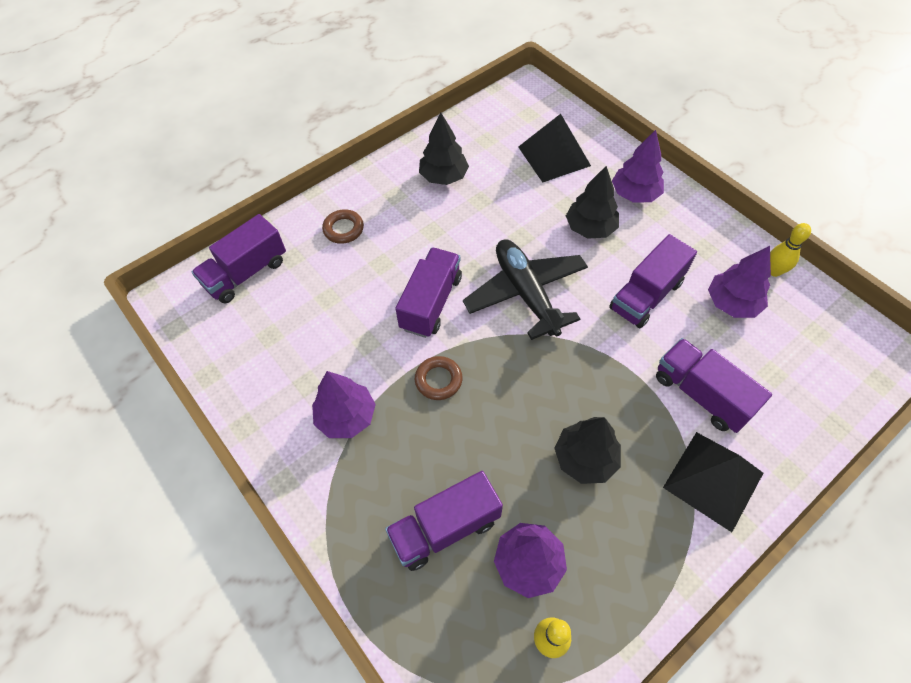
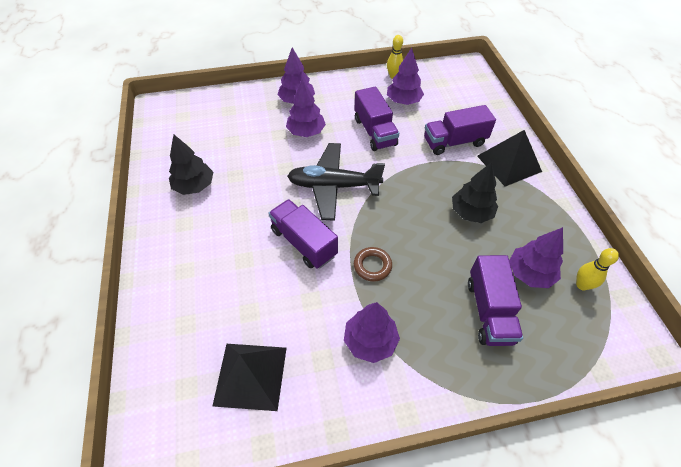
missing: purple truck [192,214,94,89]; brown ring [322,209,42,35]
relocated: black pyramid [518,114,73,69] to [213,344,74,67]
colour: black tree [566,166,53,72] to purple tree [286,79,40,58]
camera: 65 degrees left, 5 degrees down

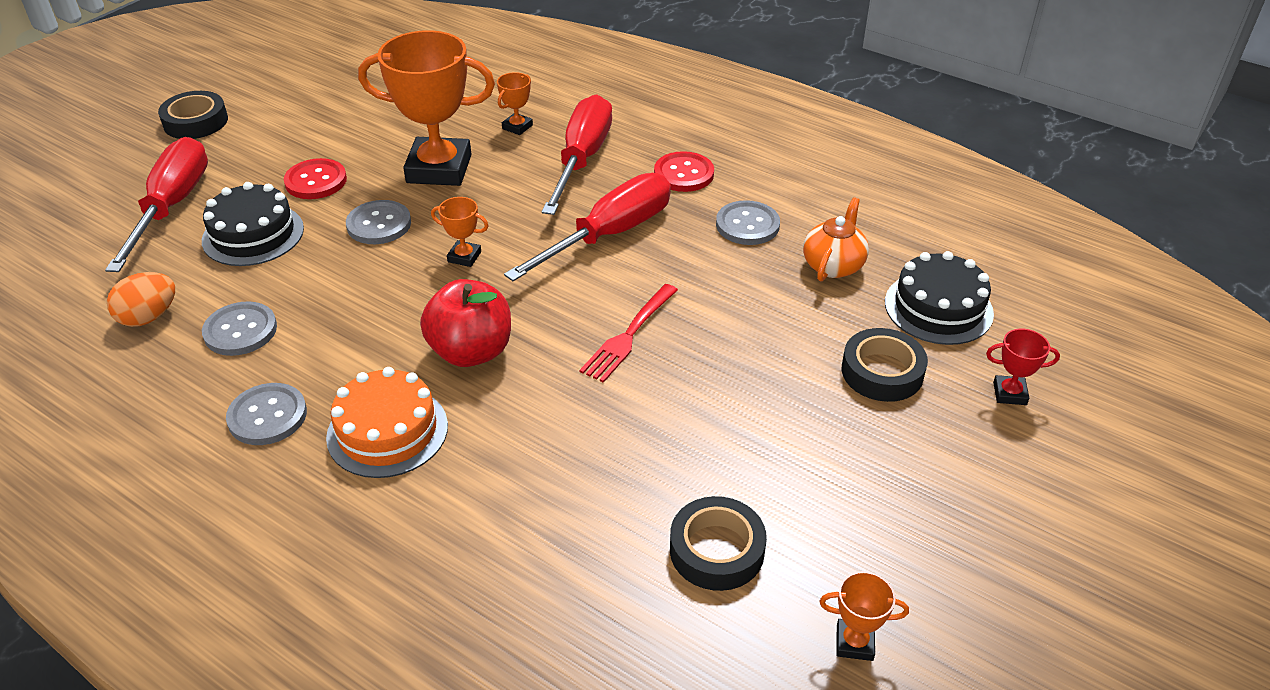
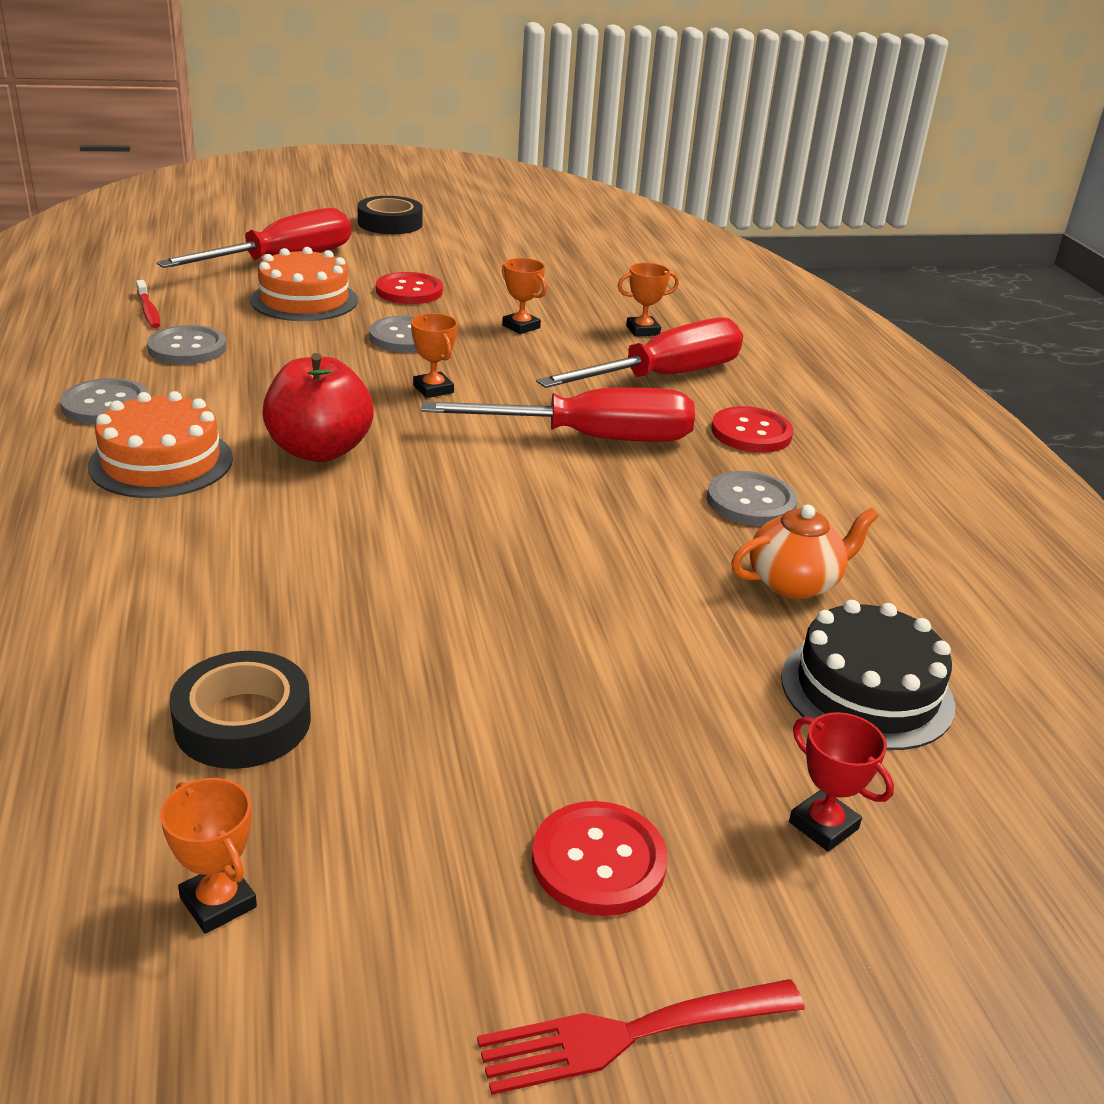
missing: black tape [842,328,86,74]
appeared: red button [532,801,136,115]
relocated: red fork [580,284,98,99] to [477,979,328,116]
exchanged: orange egg [107,272,68,55] to red toothbrush [136,280,24,48]
colour: black cake [202,182,102,84] to orange cake [250,247,108,74]
size: orange trophy [358,30,137,156] = [502,258,45,76] x0.42
camera: 40 degrees right, 10 degrees down

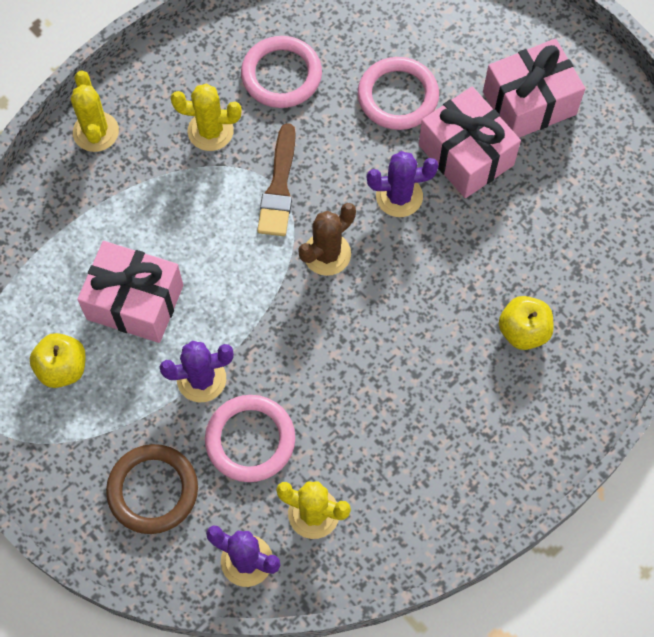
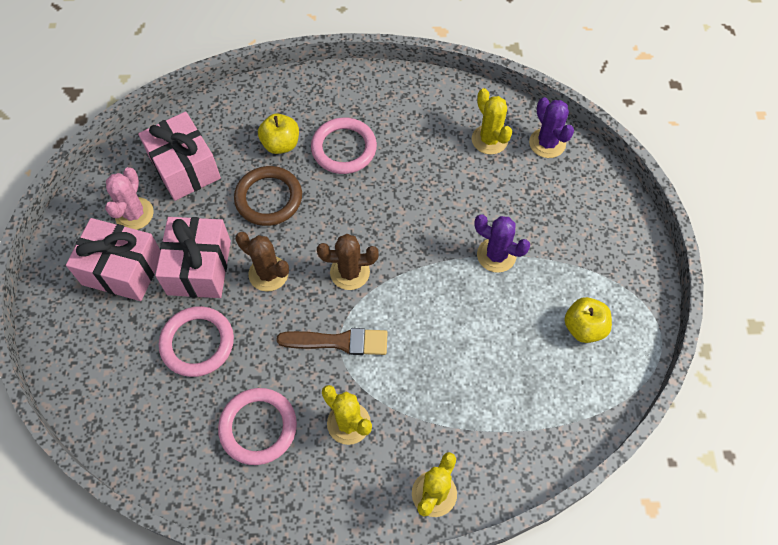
appeared: pink cactus [105,167,49,63]
relocated: pink gift [77,241,106,102] to [138,112,83,89]; brown ring [106,444,92,90] to [234,166,68,60]; pink ring [205,395,90,87] to [311,118,66,56]
colour: purple cactus [367,151,71,66] to brown cactus [235,232,54,60]
spun: brown brush [257,123,39,113] = [276,328,111,27] 45 degrees clockwise
camera: 140 degrees left, 5 degrees down

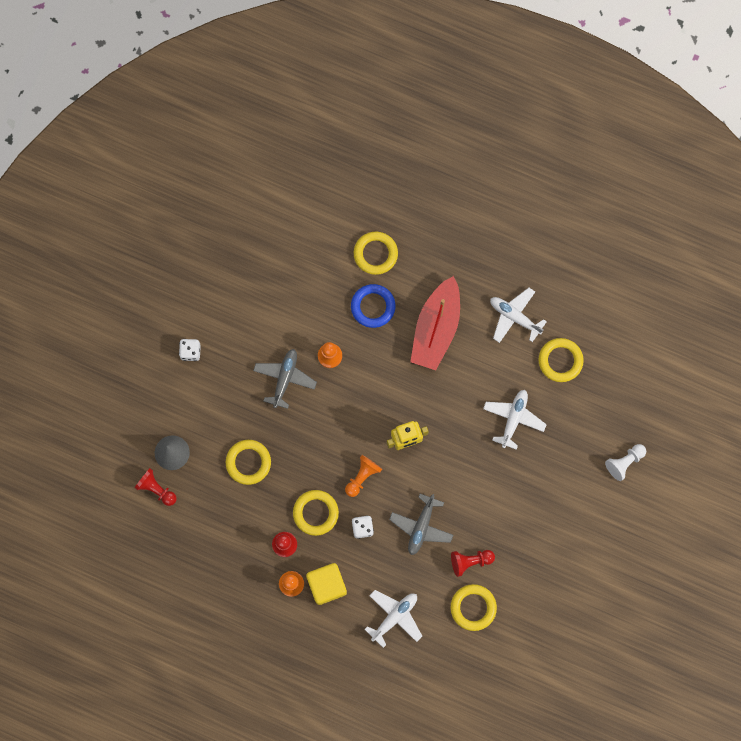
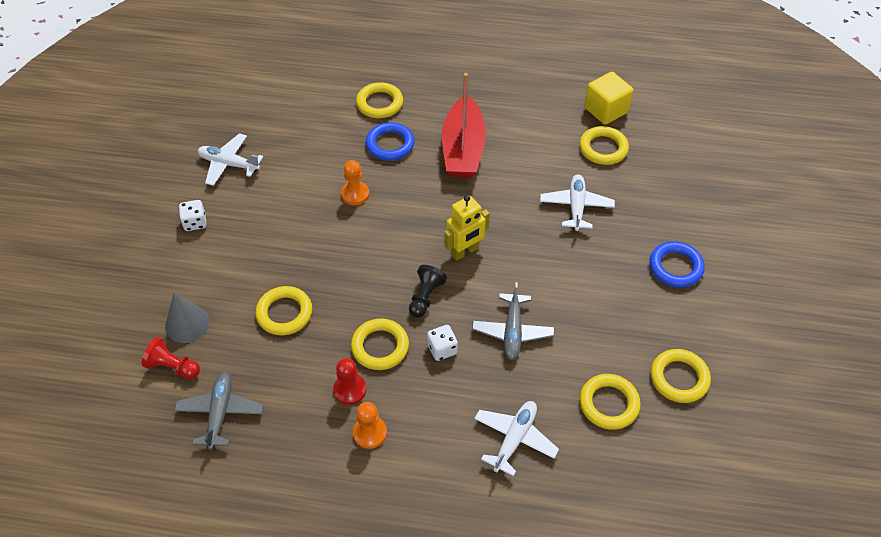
missing: red pawn [451,550,44,27]; white pawn [605,444,41,37]
appeared: blue ring [649,241,56,47]; yellow ring [651,349,60,54]
relocated: grey plane [253,349,64,60] to [174,372,89,78]; yellow cube [306,563,41,42] to [584,72,49,53]; white plane [490,288,57,55] to [198,133,65,53]
colour: orange pawn [345,455,37,42] to black pawn [409,265,38,53]
camera: 15 degrees left, 25 degrees down

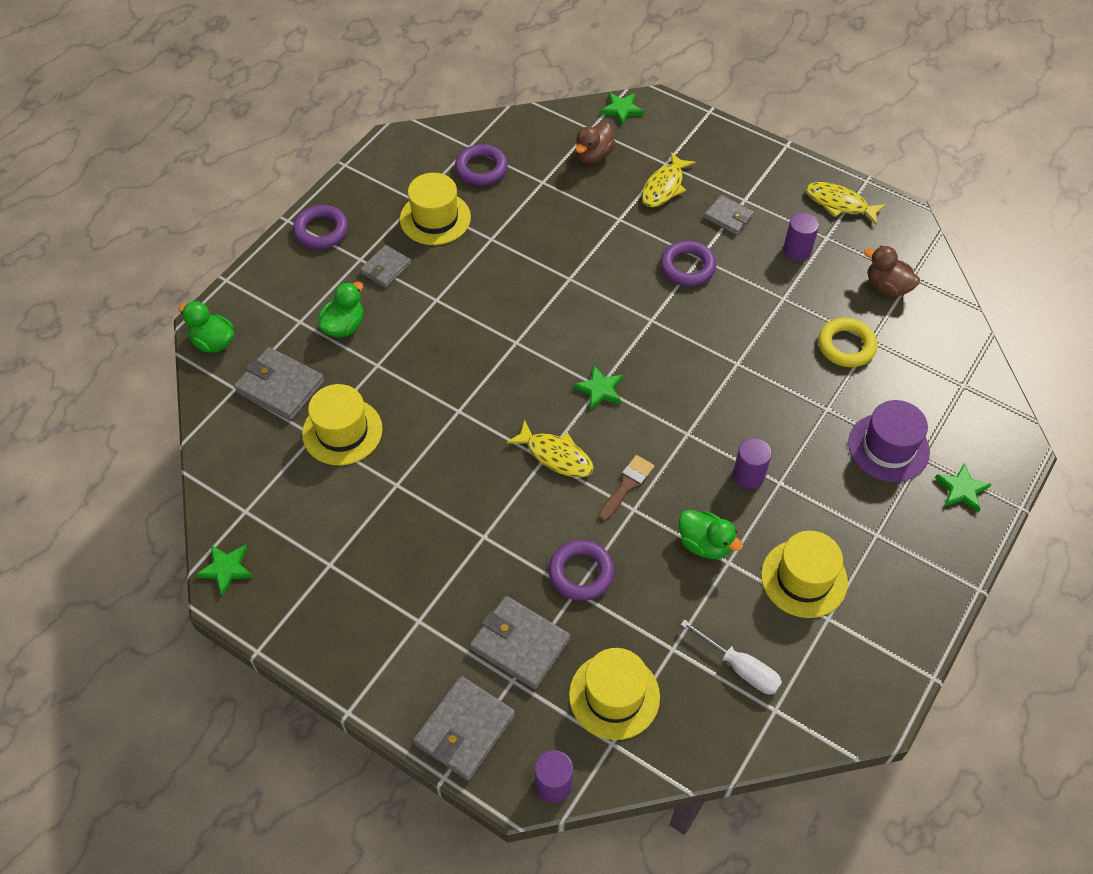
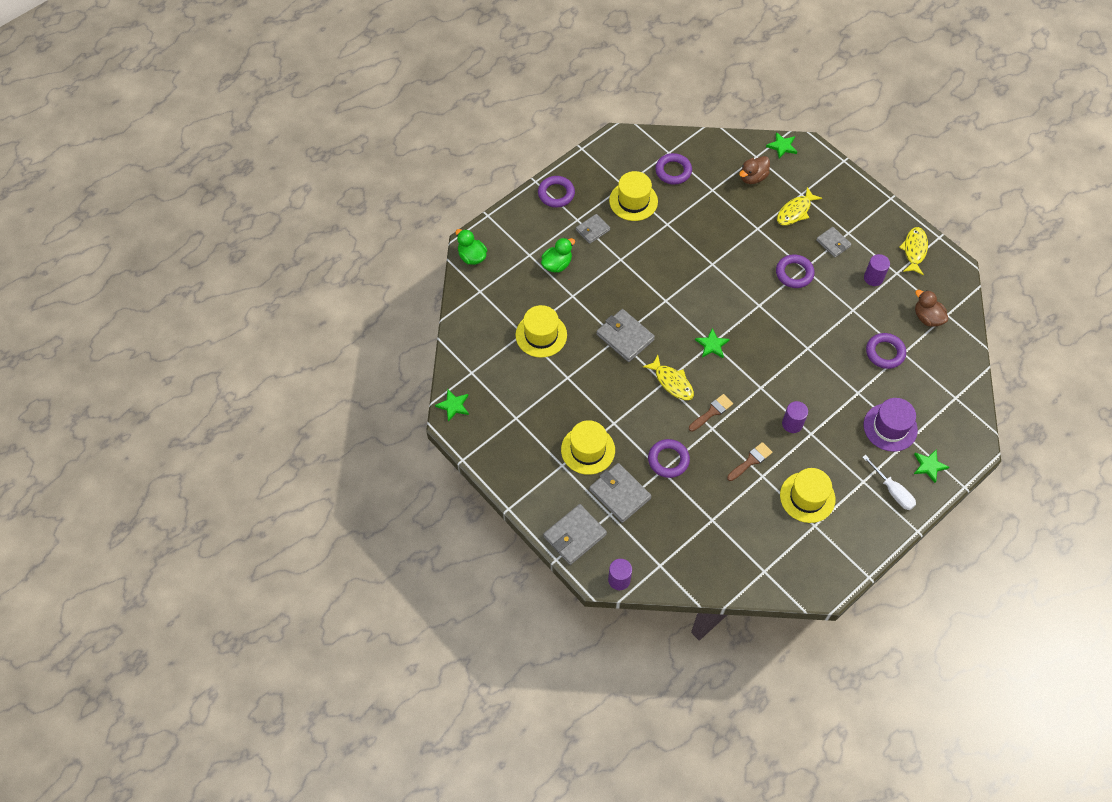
relocated: grey wallet [234,347,91,74] to [596,309,59,53]; yellow hat [569,648,91,92] to [561,420,54,55]; white screwdriver [680,619,102,75] to [862,455,54,55]
exchanged: green duck [679,510,64,49] to brown brush [727,442,45,39]
colour: yellow ring [818,318,59,49] to purple ring [866,333,40,36]
spun: yellow fish [806,182,80,42] = [899,227,29,48] 60 degrees clockwise
camera: 15 degrees right, 5 degrees up

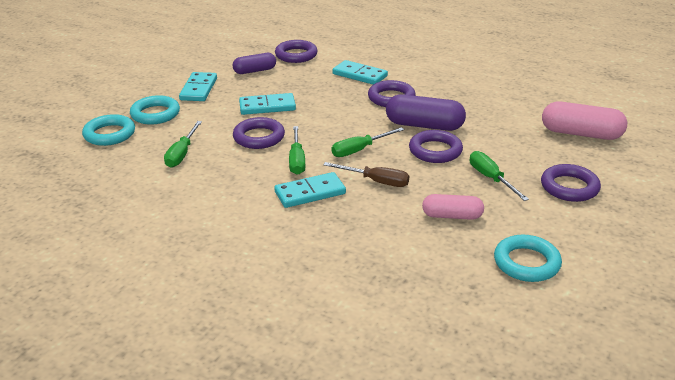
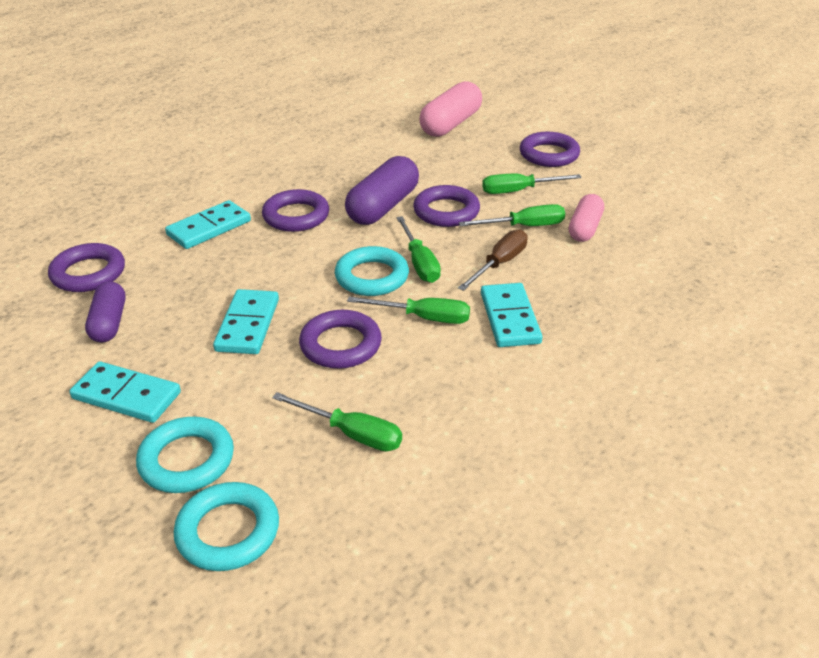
appeared: green screwdriver [459,204,106,22]
relocated: turquoise ring [494,235,68,47] to [335,246,74,50]
camera: 75 degrees left, 5 degrees up

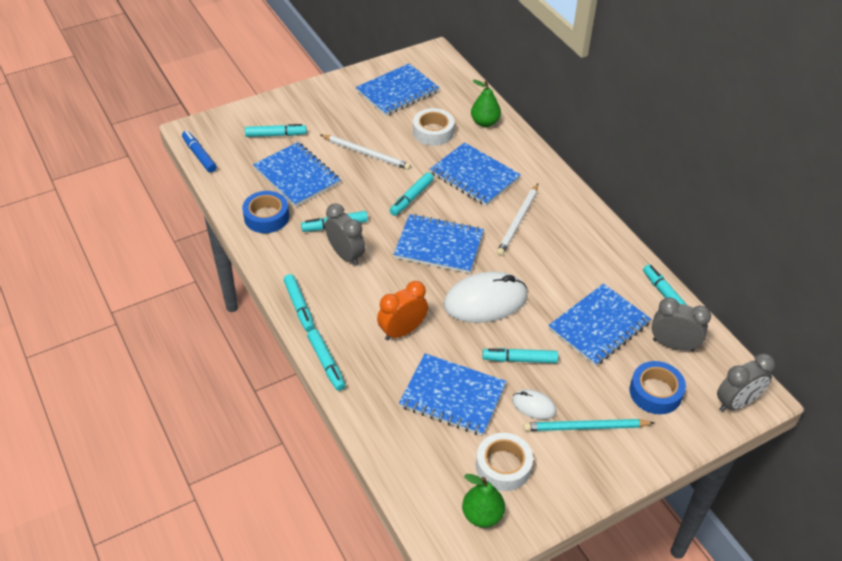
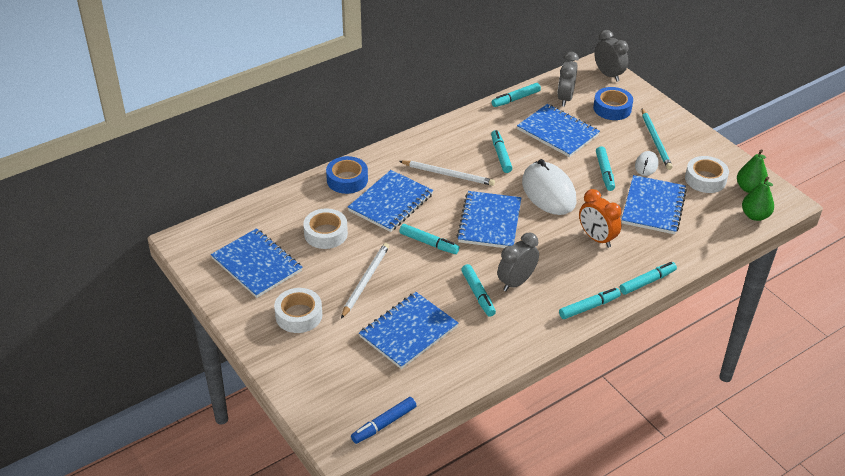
appeared: white tape [274,288,48,45]
relocated: blue tape [242,191,47,42] to [326,156,42,38]; turquoise marker [245,124,62,13] to [491,130,22,43]; green pear [471,80,30,47] to [742,176,32,45]
camera: 95 degrees left, 5 degrees down

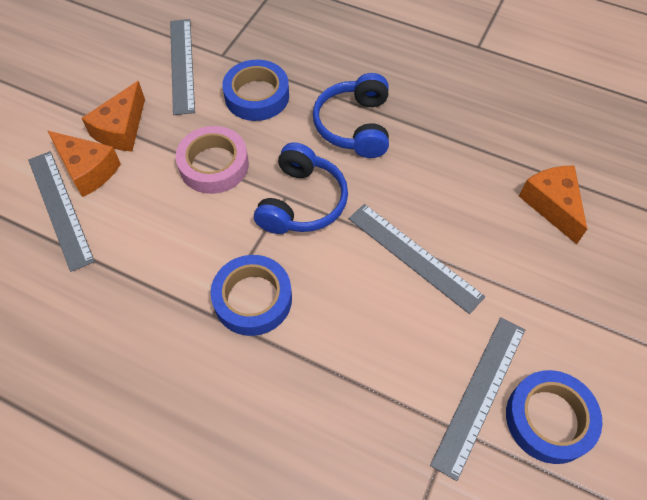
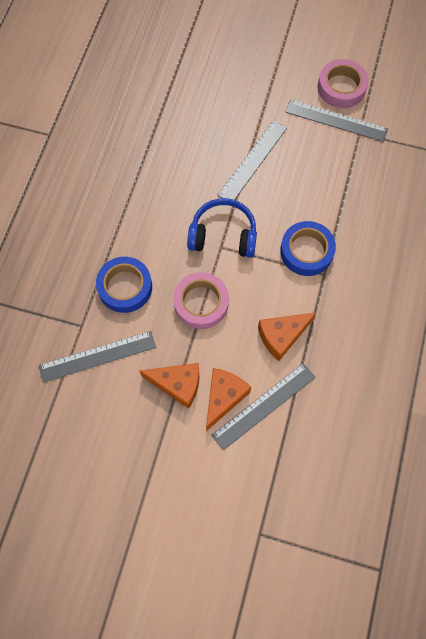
missing: blue headphones [313,73,76,85]
relocated: orange cheese [519,165,68,79] to [258,312,58,49]
colour: blue tape [506,370,97,94] to pink tape [317,59,52,49]
camera: 100 degrees left, 10 degrees up

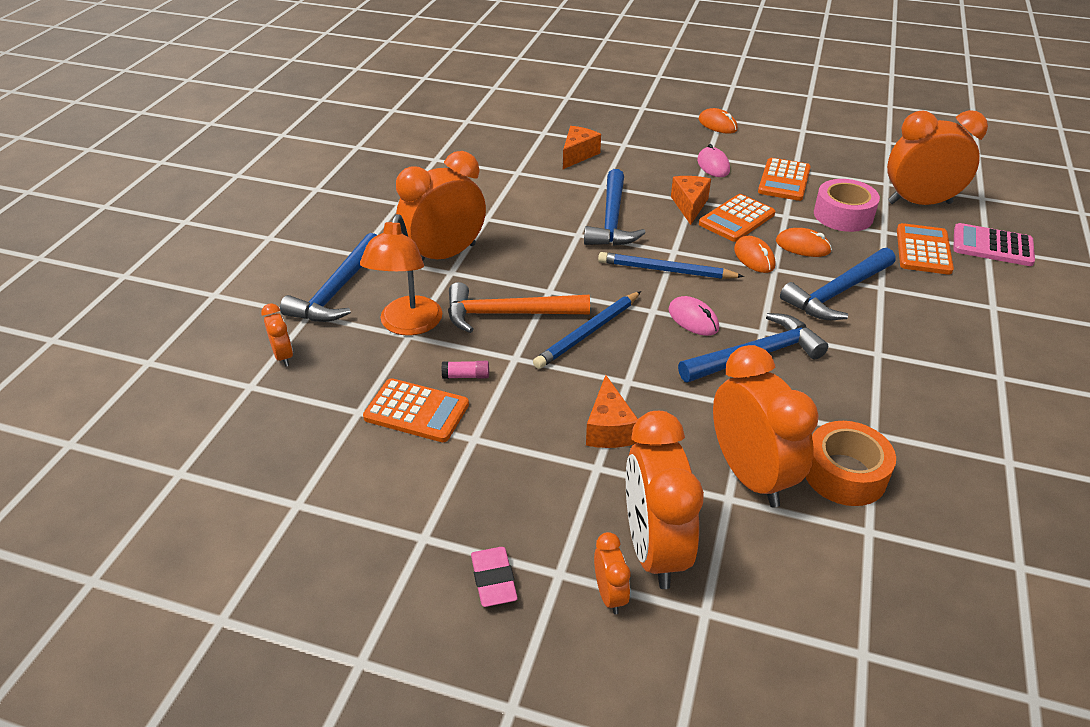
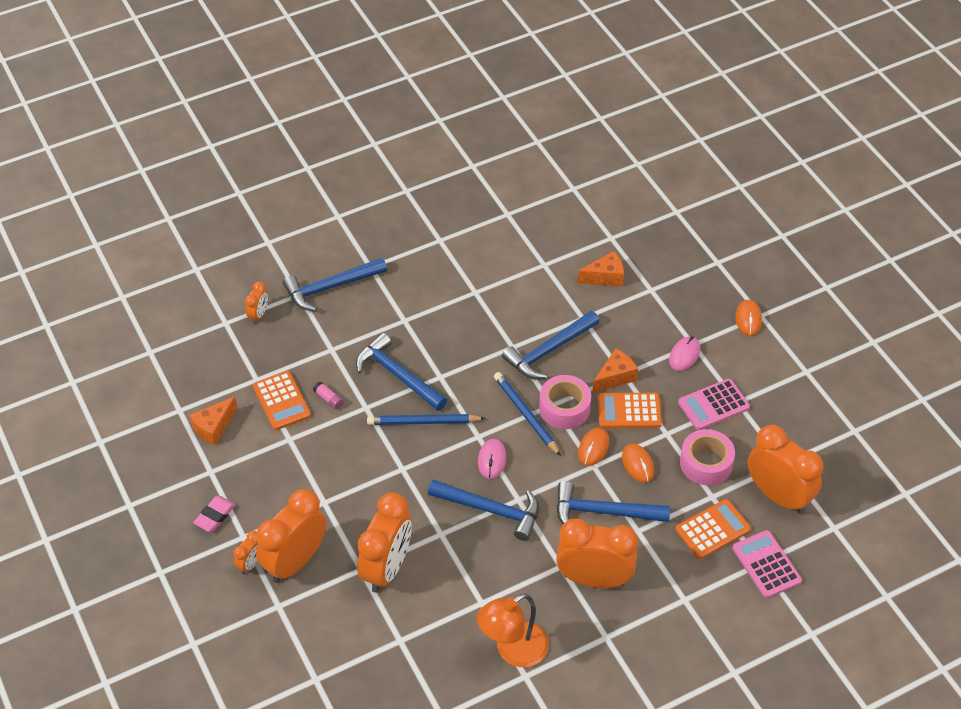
missing: orange tape [806,421,90,85]
appeared: pink tape [539,375,52,54]
relocated: orange lamp [360,214,82,121] to [477,593,72,74]; orange clock [396,151,90,110] to [556,519,82,69]; orange cheese [586,375,52,73] to [190,397,47,48]
colour: orange hammer [448,282,142,51] to blue hammer [356,333,91,78]; orange calculator [758,158,53,43] to pink calculator [678,379,72,51]
camera: 45 degrees right, 10 degrees up

